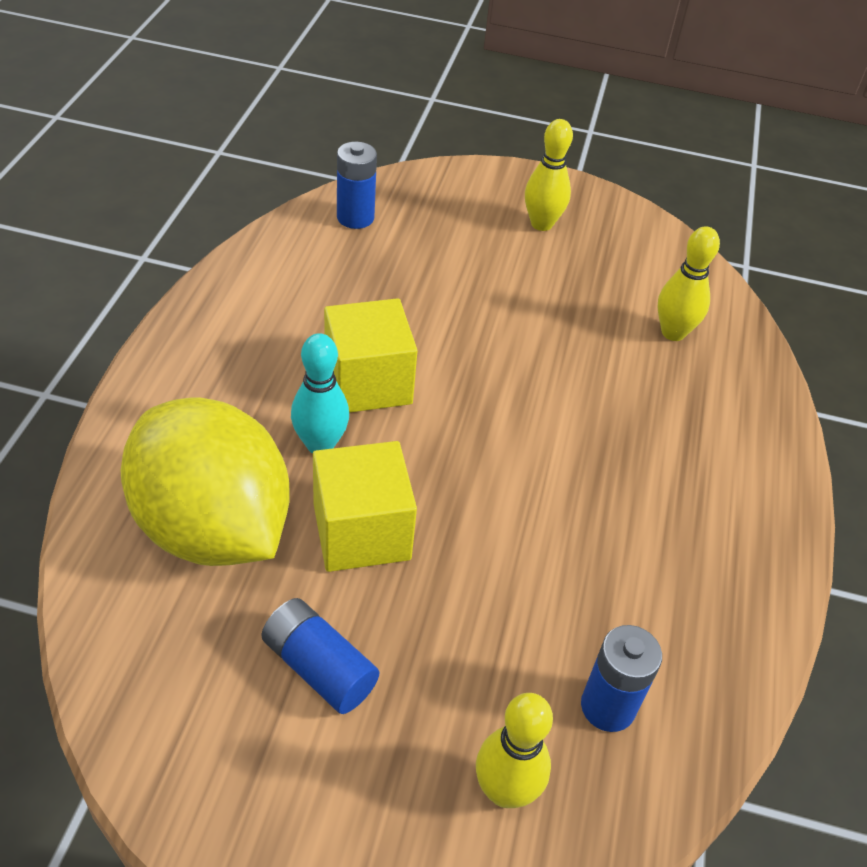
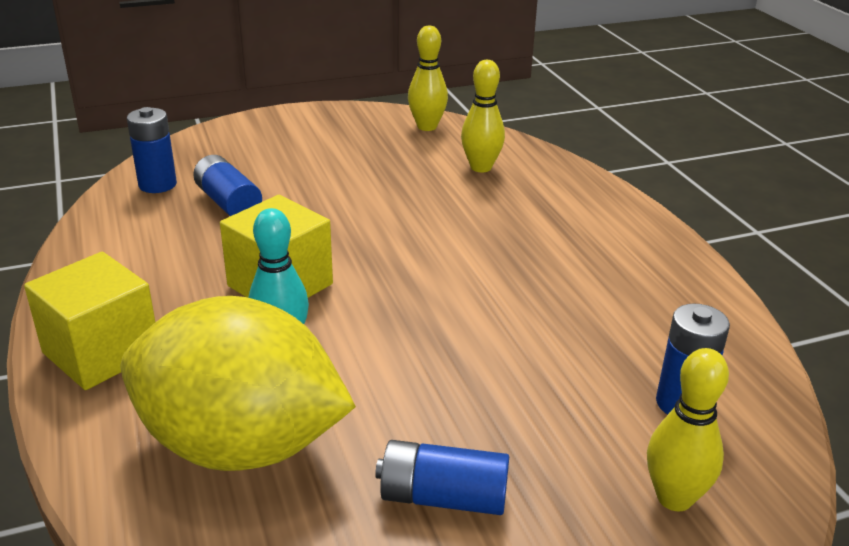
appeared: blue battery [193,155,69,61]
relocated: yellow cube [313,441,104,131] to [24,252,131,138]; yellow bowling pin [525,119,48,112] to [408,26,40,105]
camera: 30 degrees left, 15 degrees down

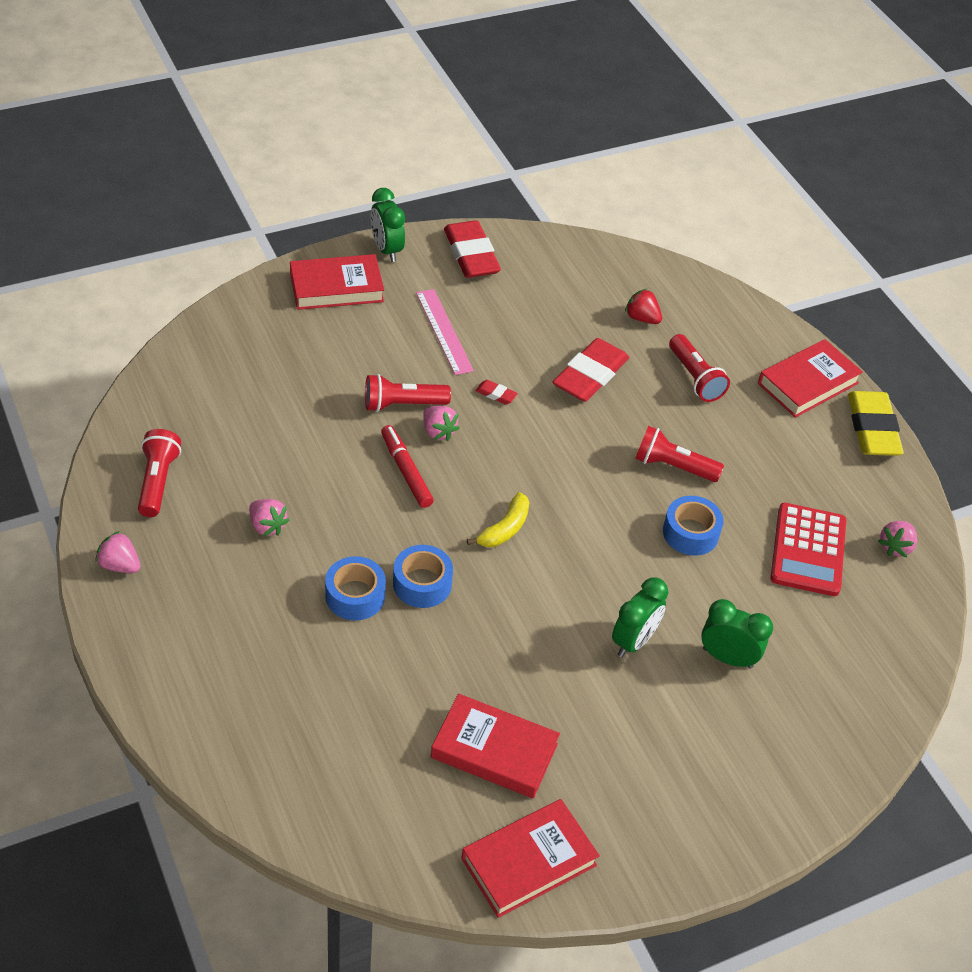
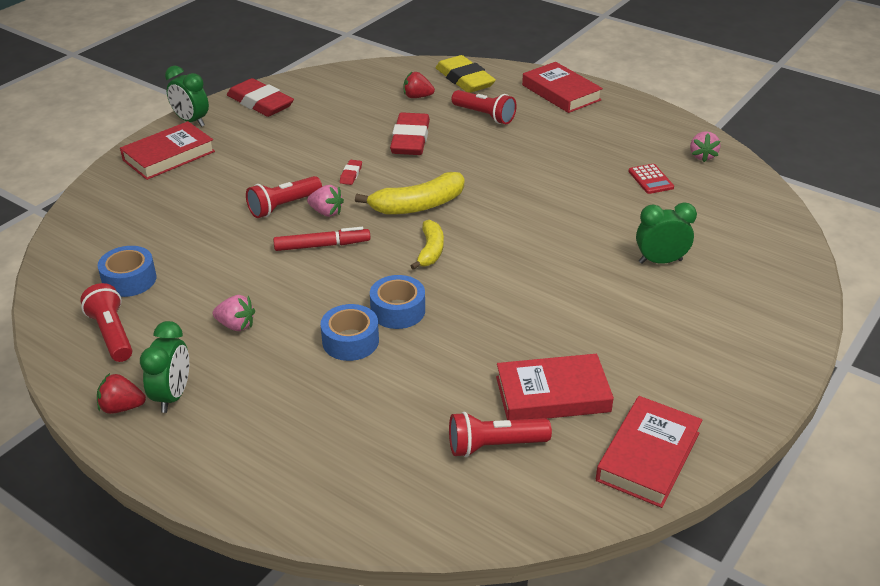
missing: pink ruler [416,289,58,86]
appeared: yellow banana [355,172,109,42]
relocated: green clock [612,578,57,79] to [140,321,49,92]; red flashlight [635,426,89,56] to [449,412,103,45]; blue tape [663,496,61,60] to [98,246,59,51]; yellow eraser [848,391,56,65] to [436,55,60,38]
colour: pink strawberry [95,531,45,42] to red strawberry [97,373,49,41]
spun: red marker [381,425,53,83] = [273,227,97,24] 135 degrees clockwise; red eraser [475,380,43,25] = [340,160,22,25] 75 degrees counterclockwise; red book [758,339,105,79] = [522,62,81,51] 60 degrees counterclockwise
size: red calculator [770,503,76,93] = [628,164,46,30] x0.53
camera: 25 degrees left, 10 degrees down

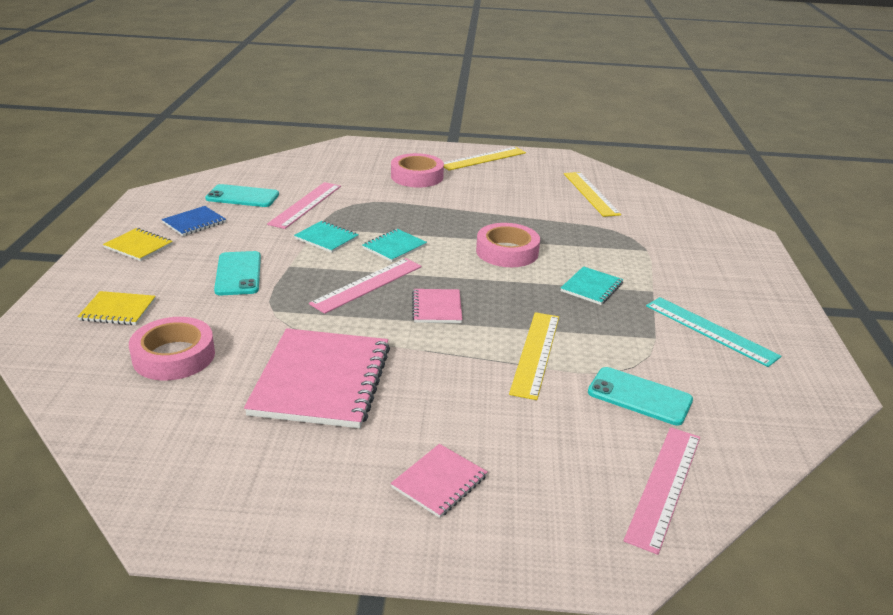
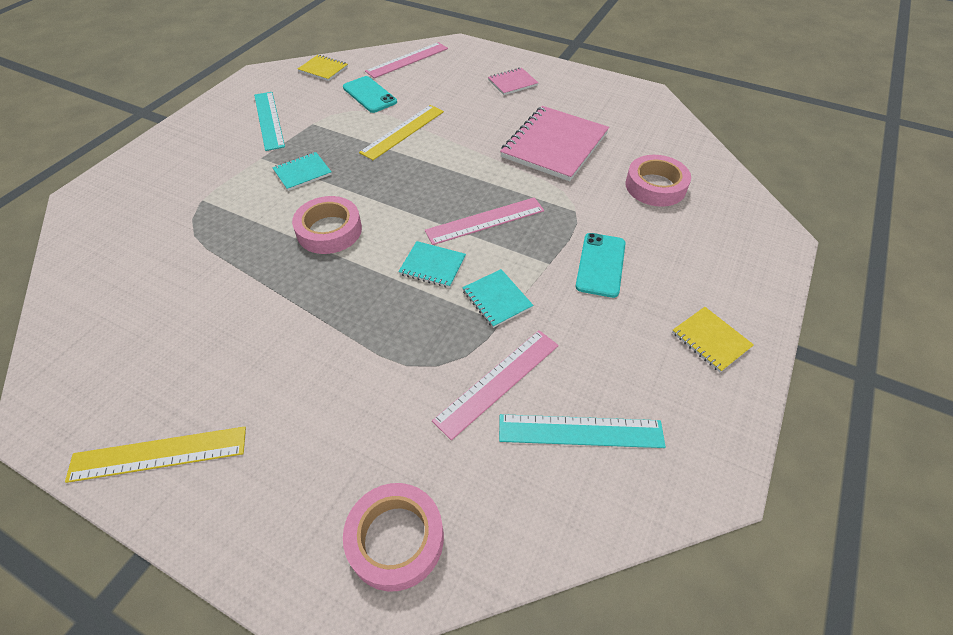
missing: blue notebook [162,206,64,30]; pink notebook [412,289,50,34]; yellow ruler [564,172,57,45]
relocated: yellow notebook [77,291,79,34] to [298,55,50,26]; pink tape [391,153,53,34] to [343,483,101,108]
exchanged: turquoise phone [205,184,74,23] to turquoise ruler [499,414,167,34]
spun: turquoise notebook [363,229,64,33] = [398,241,68,47] 45 degrees clockwise
camera: 155 degrees left, 20 degrees up

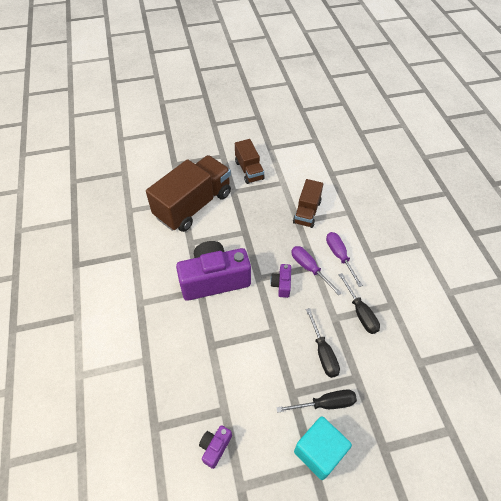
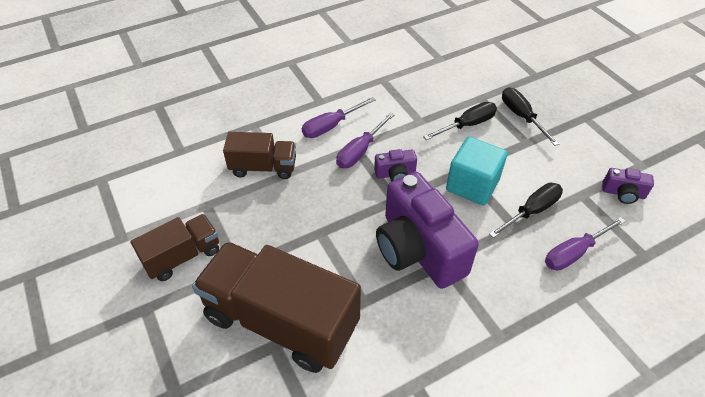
appeared: purple screwdriver [545,217,81,54]
relocated: turquoise cube [294,416,58,64] to [446,137,62,68]; black screwdriver [338,273,42,61] to [489,183,74,55]
camera: 105 degrees left, 5 degrees down

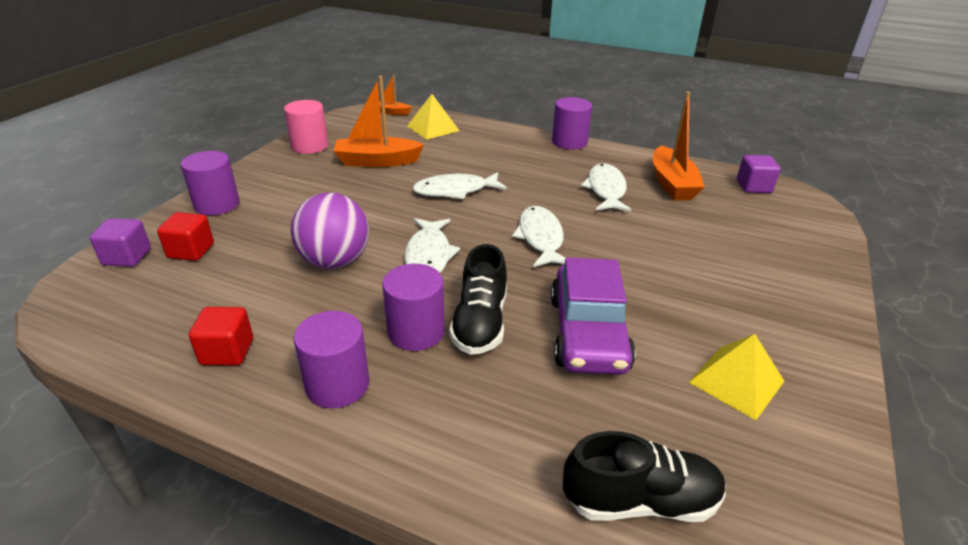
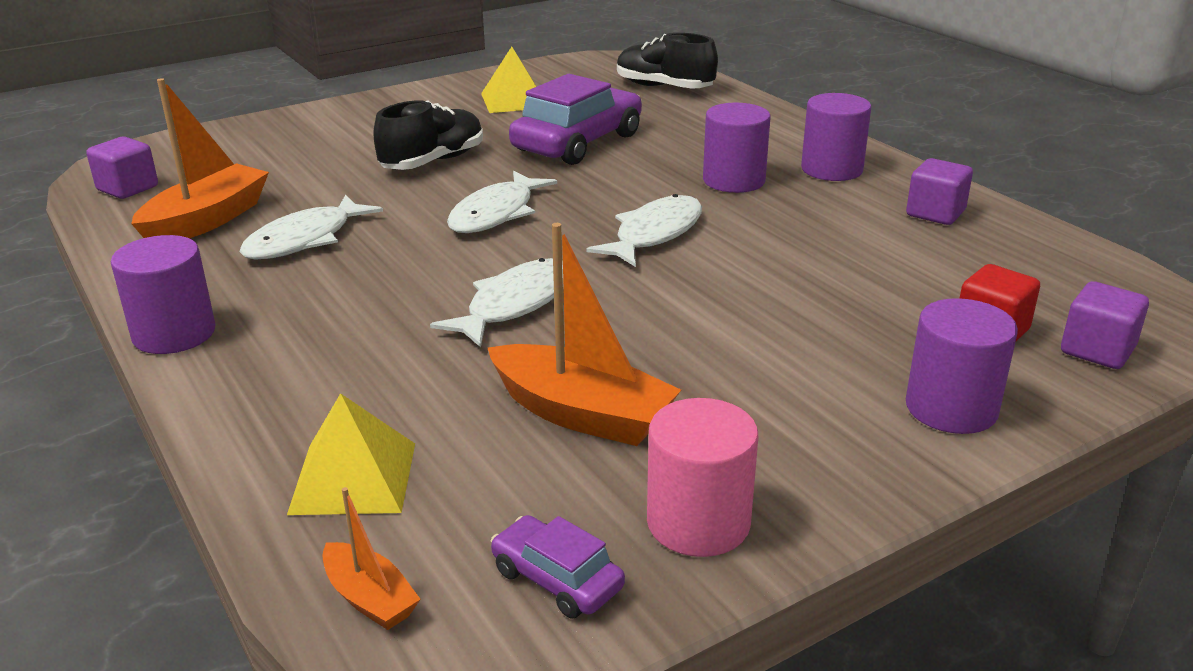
missing: purple ball [291,193,78,76]
appeared: purple car [491,515,134,103]
relocated: black shoe [449,244,58,111] to [373,101,110,69]
colour: red cube [189,307,64,59] to purple cube [906,158,67,67]
spun: white fish [412,172,95,27] = [430,258,133,89] 75 degrees counterclockwise
camera: 145 degrees left, 5 degrees down

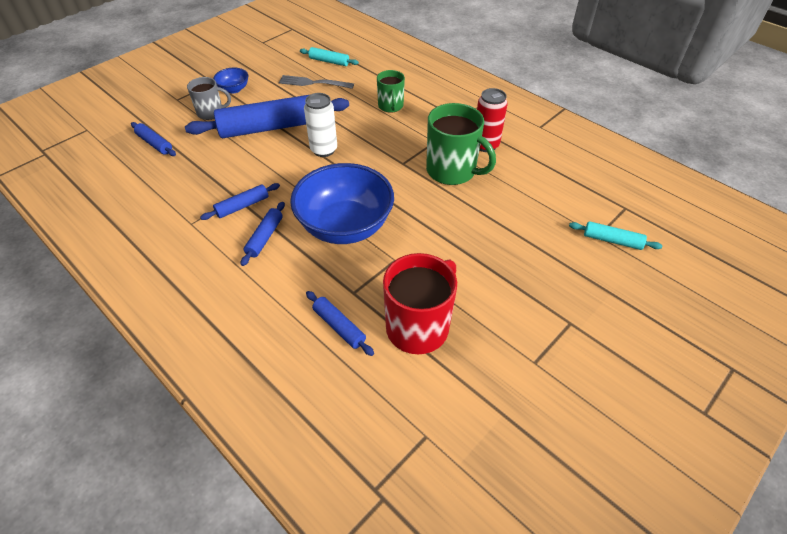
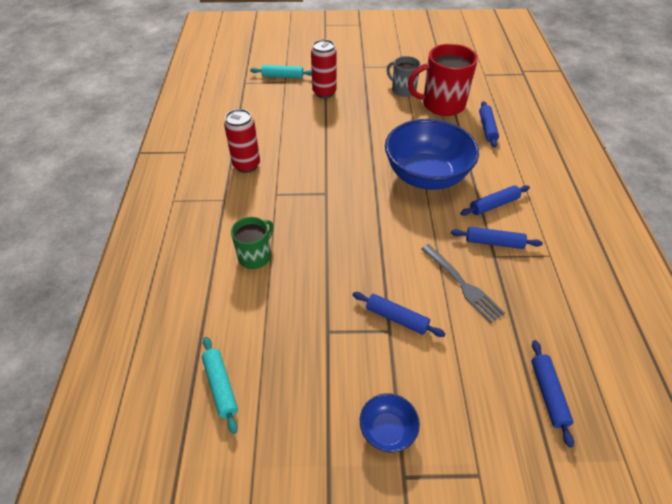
missing: white can [304,93,33,64]; green mug [426,103,70,82]
appeared: red can [311,39,26,59]
relocated: grey mug [187,77,44,43] to [387,56,34,41]; grey fork [279,75,75,14] to [421,244,84,79]
spun: turquoise rolling pin [569,221,93,29] = [250,65,62,14] 60 degrees counterclockwise
size: blue rolling pin [185,94,164,44] = [353,292,93,45] x0.46
camera: 135 degrees left, 0 degrees up

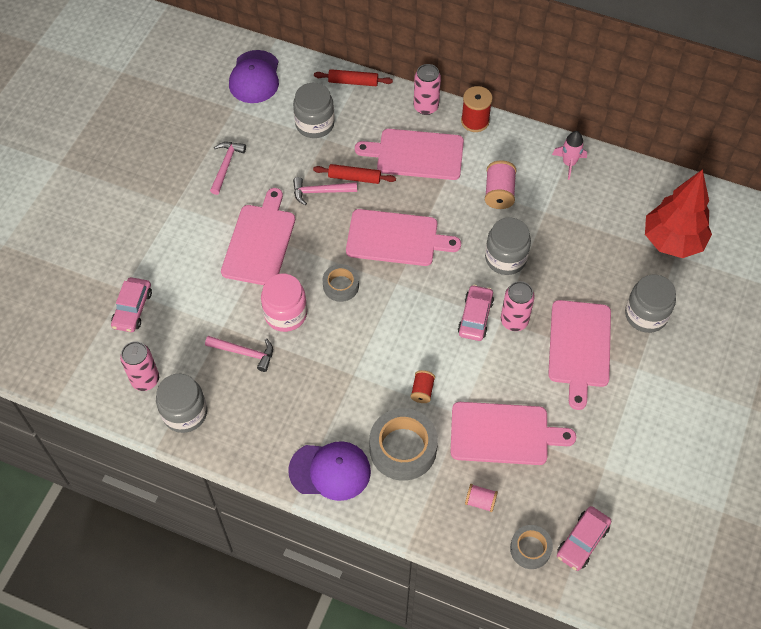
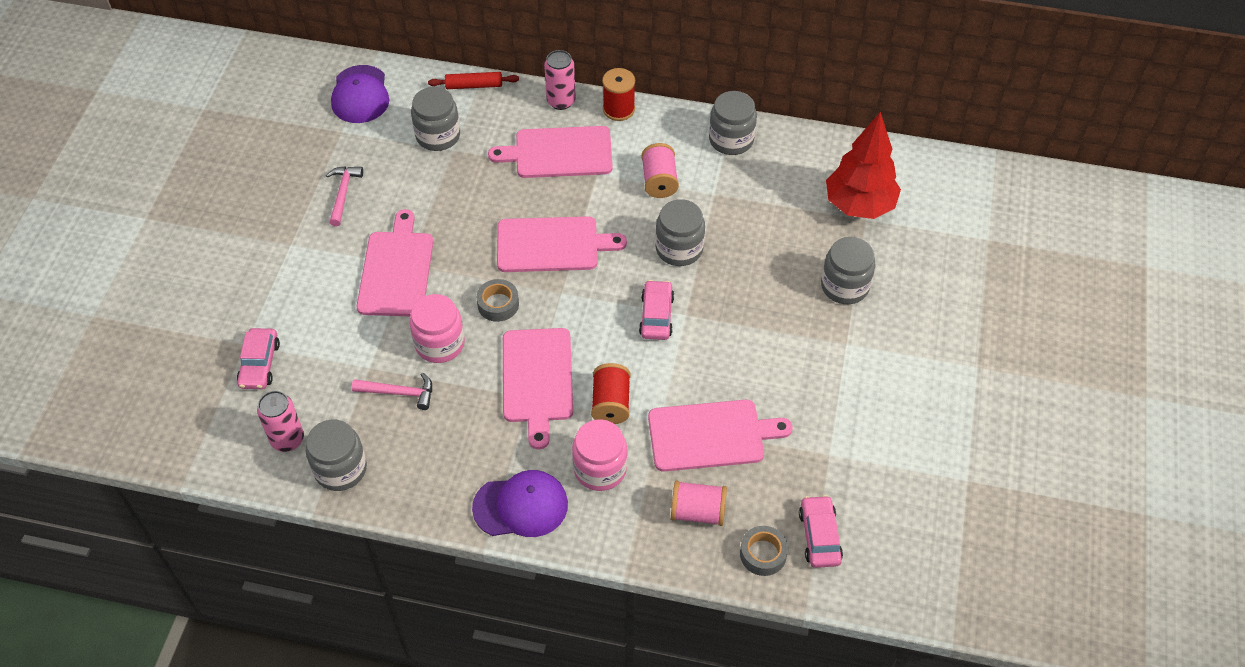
missing: pink hammer [293,177,64,28]; red rolling pin [313,164,83,20]; pink can [501,281,34,50]
relocated: pink cutting board [548,300,63,110] to [503,328,70,121]
exchanged: grey tape [369,408,69,73] to pink jar [572,419,55,72]; pink rocket [552,131,35,49] to grey jar [709,91,48,64]
spun: pink car [557,506,55,65] = [799,495,44,73] 150 degrees clockwise
size: red spool [410,370,25,33] = [591,363,39,61] x1.60; pink spool [465,484,33,28] = [671,481,56,45] x1.60
camera: 10 degrees left, 5 degrees down

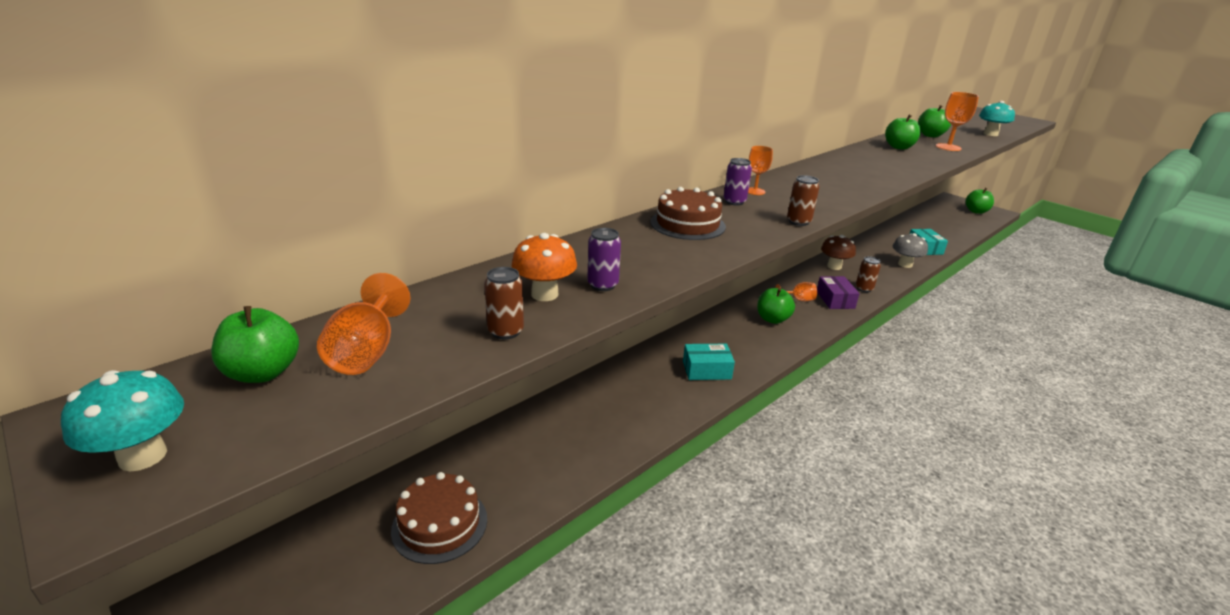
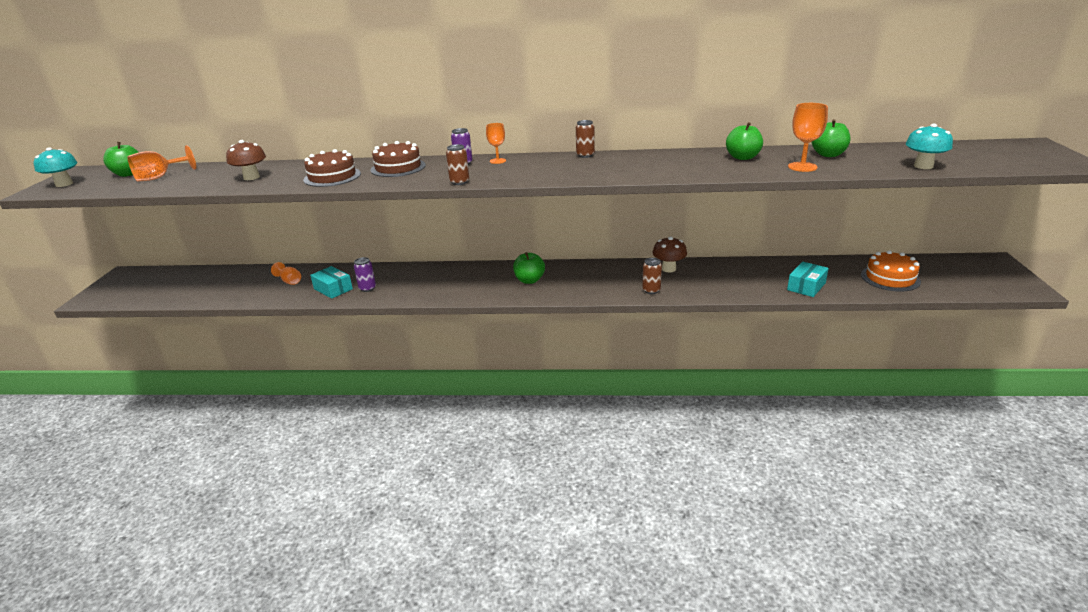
missing: purple box [817,276,43,33]; grey mushroom [893,233,35,35]; green apple [966,188,28,26]
appeared: orange cake [861,250,60,42]
relocated: brown cake [391,472,96,92] to [303,149,58,38]; brown can [484,267,40,72] to [576,120,19,38]; purple can [587,228,34,63] to [354,257,22,35]; turquoise box [683,344,52,36] to [310,266,43,33]; orange goblet [776,282,41,19] to [271,262,30,23]
colour: orange mushroom [512,233,65,68] to brown mushroom [226,140,40,40]
camera: 50 degrees right, 0 degrees up

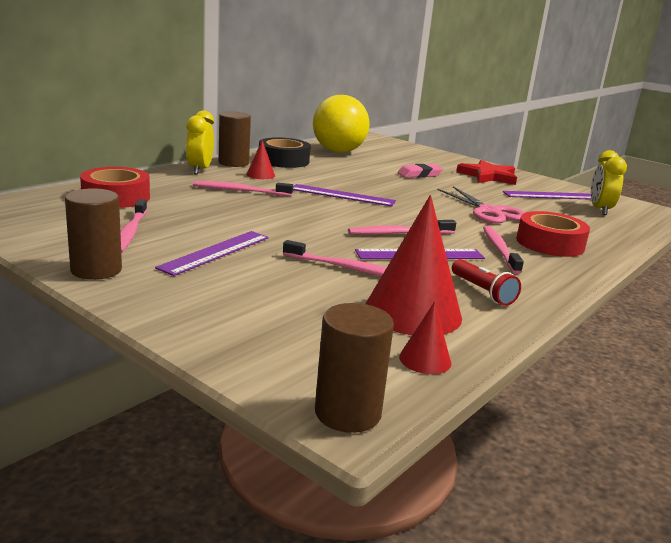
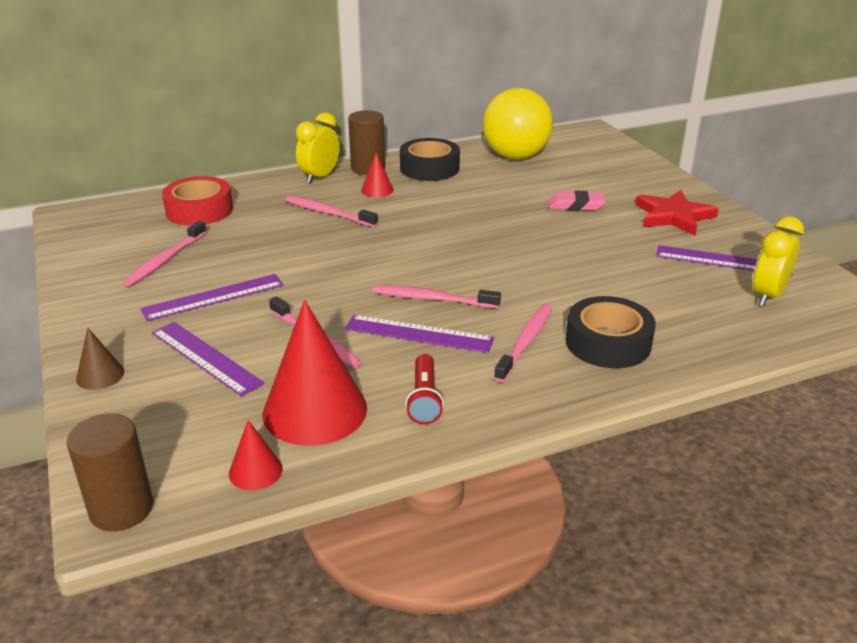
missing: brown cylinder [65,188,57,92]; pink scissors [437,186,88,38]
appeared: brown cone [76,328,48,62]
relocated: purple ruler [293,184,103,22] to [152,322,113,74]
colour: red tape [516,211,74,46] to black tape [566,296,90,72]
camera: 30 degrees right, 10 degrees up

